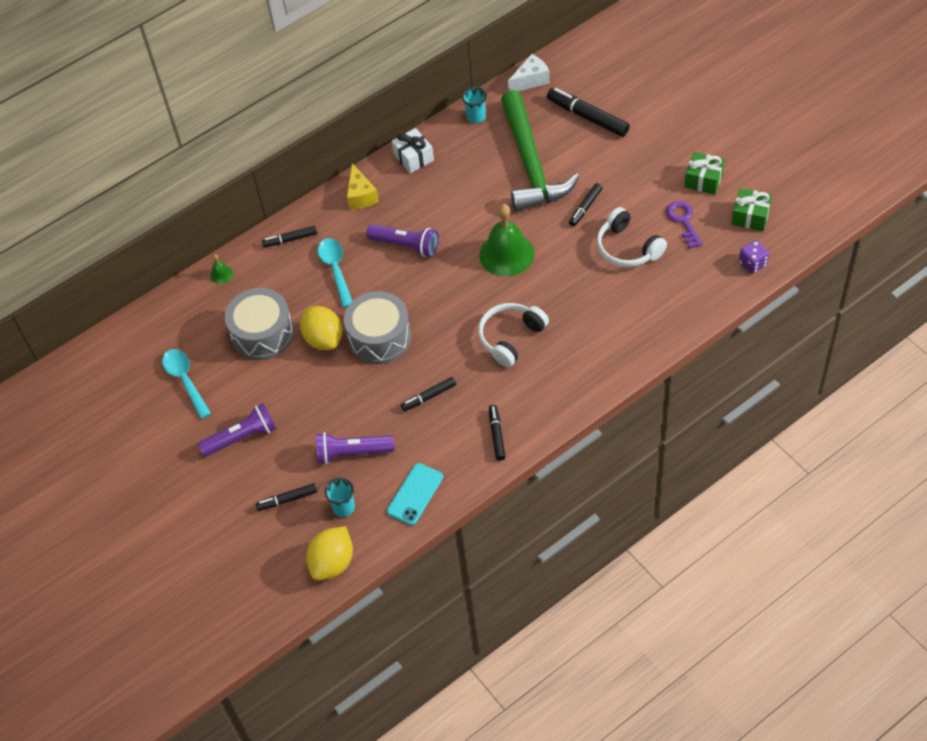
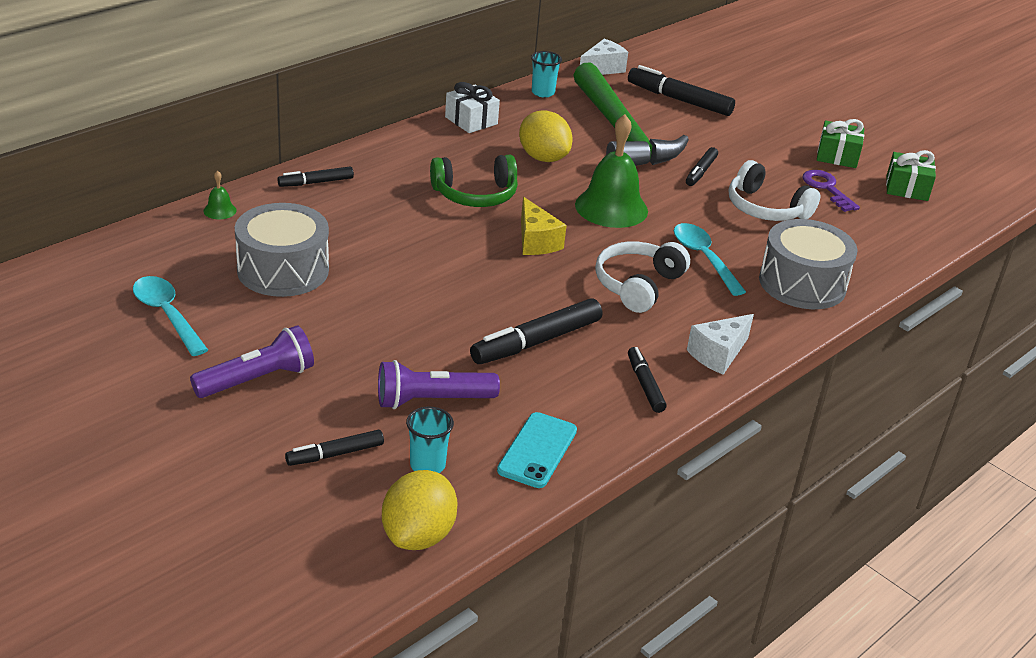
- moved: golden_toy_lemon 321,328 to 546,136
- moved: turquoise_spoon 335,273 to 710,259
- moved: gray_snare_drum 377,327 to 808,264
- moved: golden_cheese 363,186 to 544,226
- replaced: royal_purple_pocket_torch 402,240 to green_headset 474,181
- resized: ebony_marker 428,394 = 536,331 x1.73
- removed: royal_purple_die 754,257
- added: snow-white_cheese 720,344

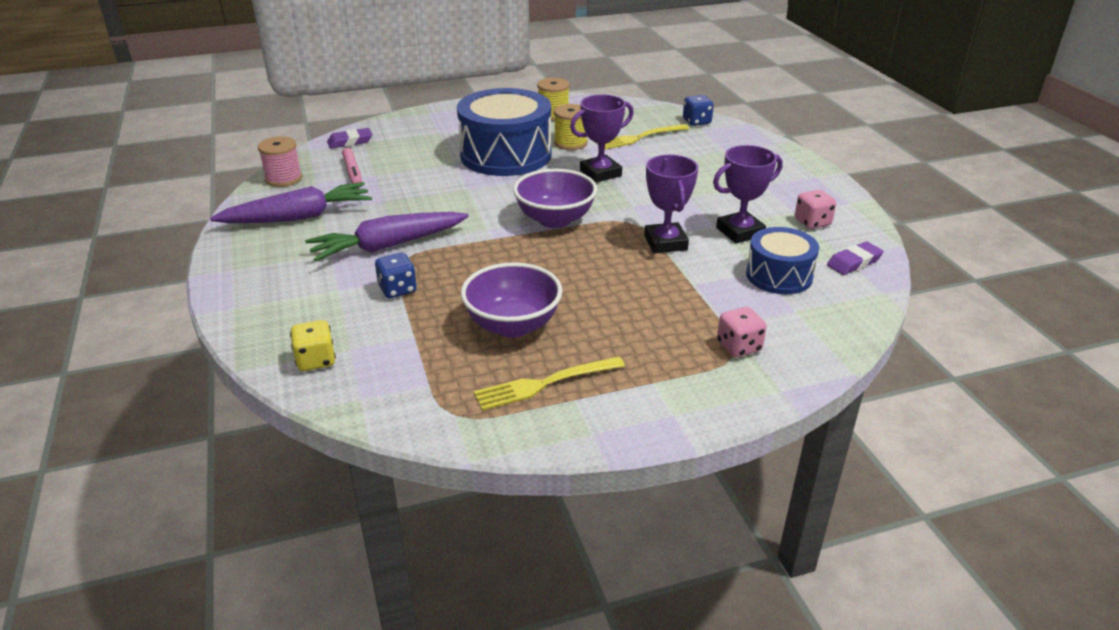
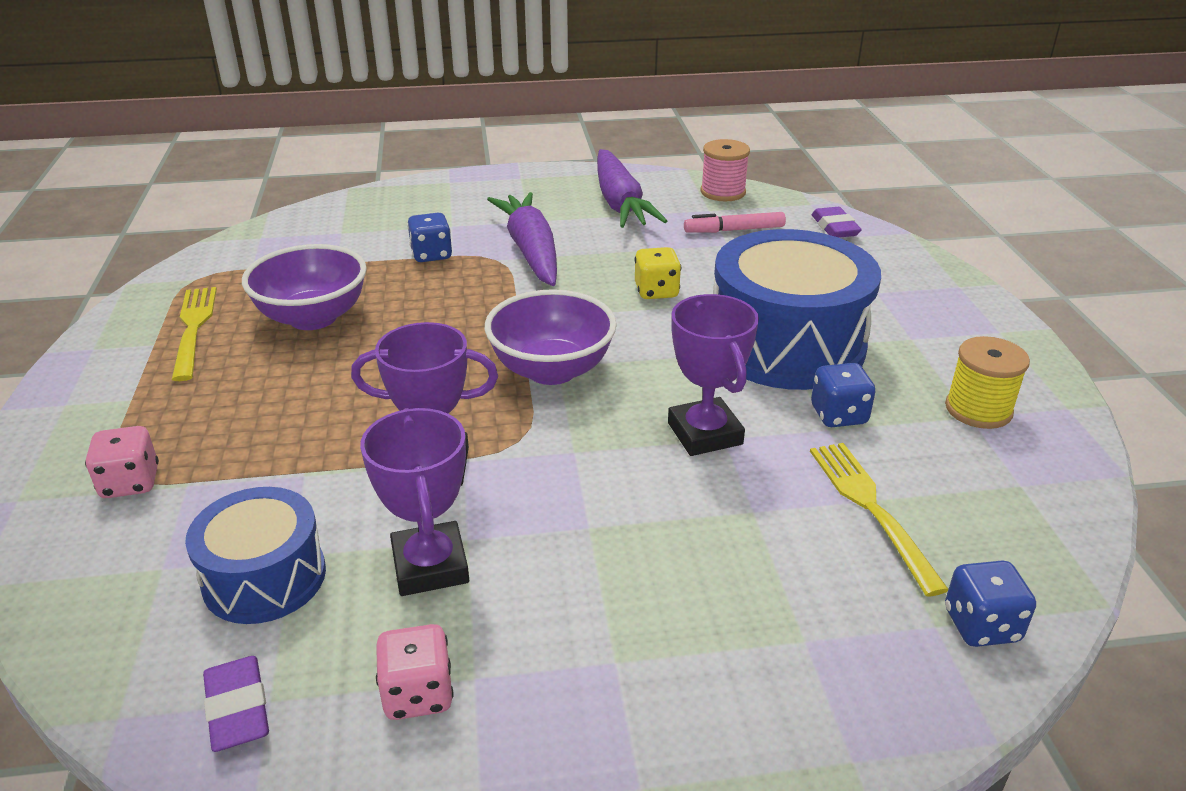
- moved: golden_die 313,345 to 658,273
- replaced: golden_bobbin 571,127 to cobalt_die 843,395

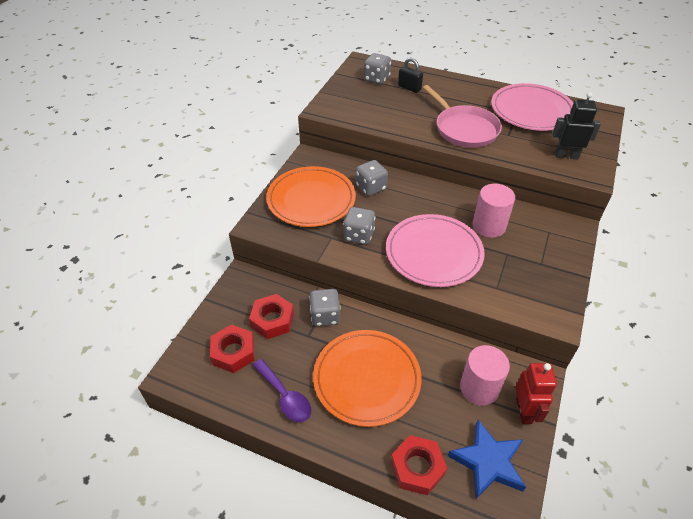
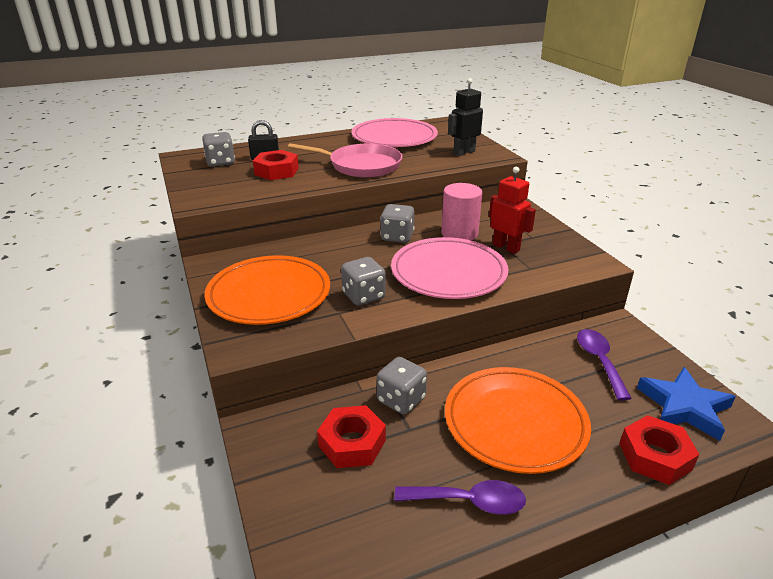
- moved: crimson_nut 232,348 to 276,165
- moved: gray_die 372,178 to 397,223
- replaced: rose-pink_cylinder_shape 485,375 to royal_purple_spoon 604,365
- moved: crimson_robot 536,393 to 512,210

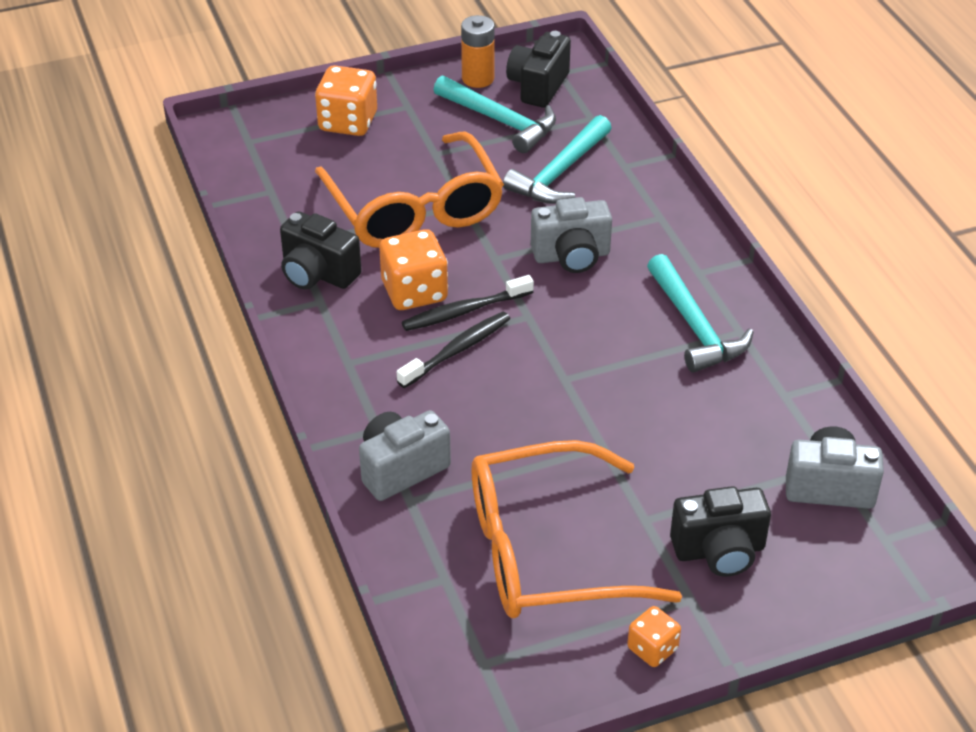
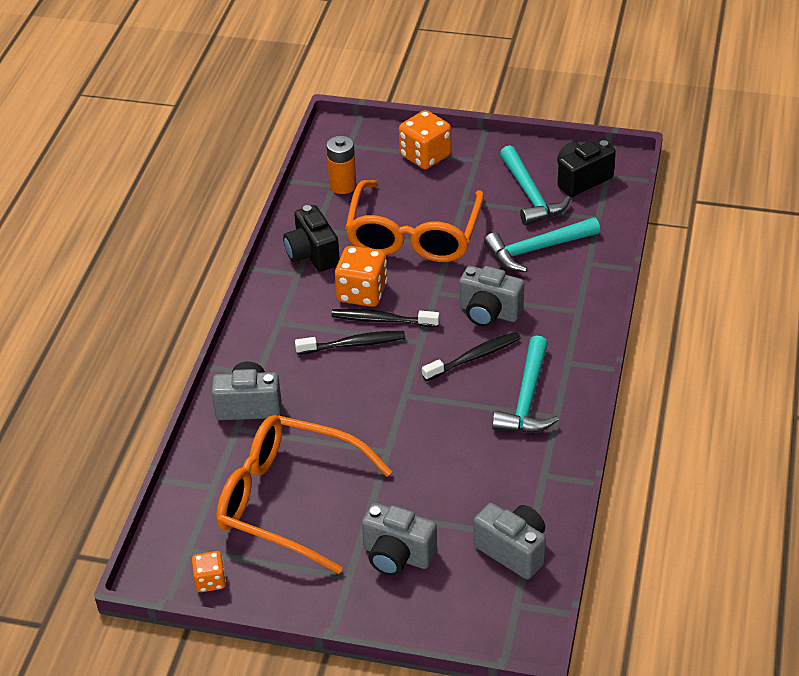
- moved: orange-coloured_battery 478,51 to 341,165
- moved: orange-coloured_die 654,636 to 209,571
- recoloured: ebony_compact_camera 720,531 to gray_compact_camera 399,539
- added: ebony_tooth_brush 471,356

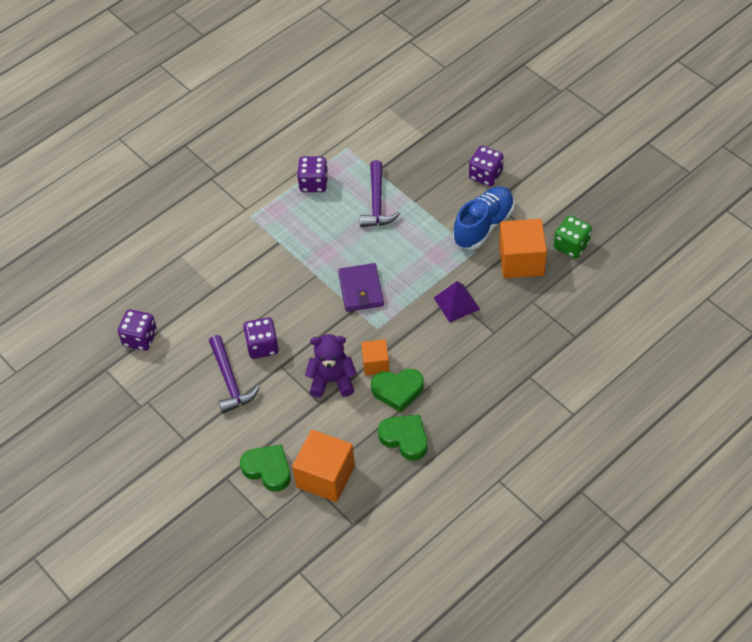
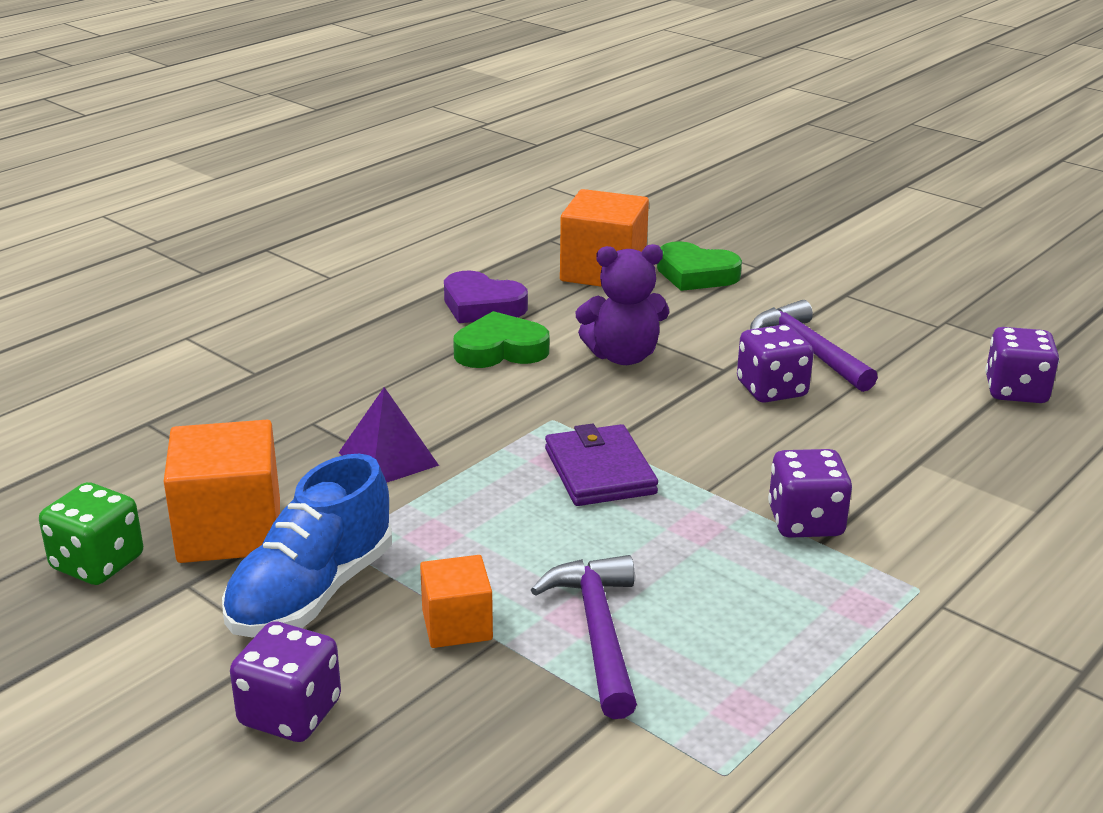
- moved: royal_purple_die 312,174 to 810,493
- moved: orange-coloured_block 375,357 to 456,601
- recoloured: green_heart_shape 402,437 to royal_purple_heart_shape 486,297

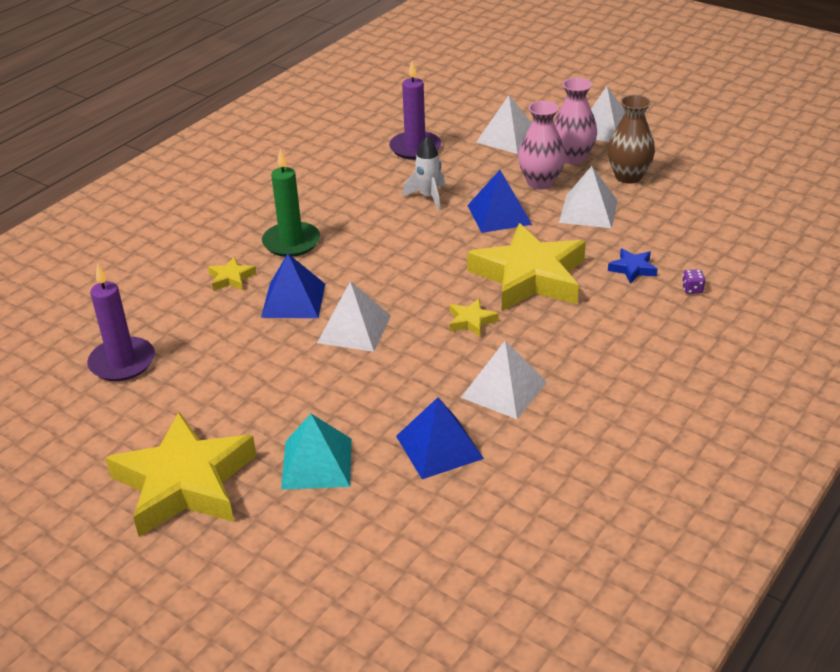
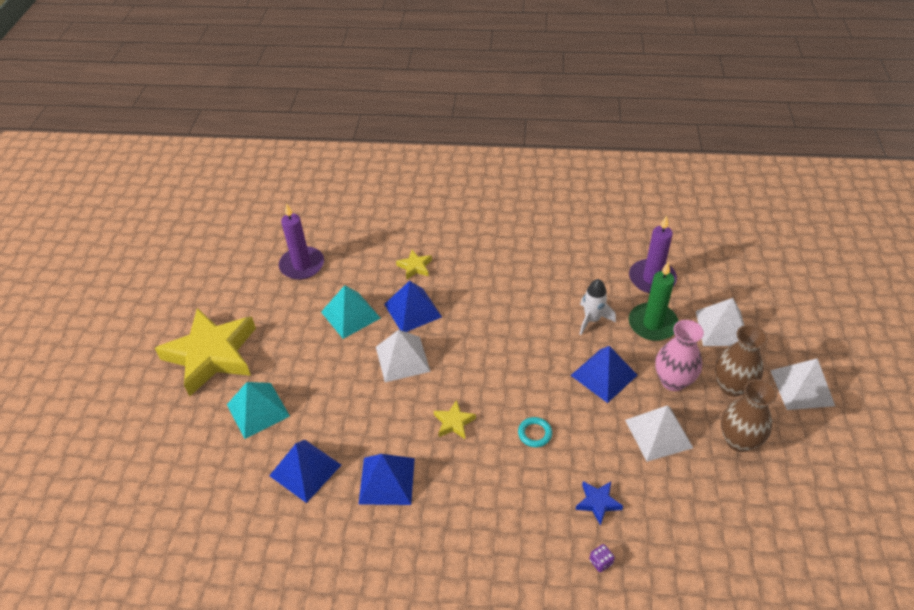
- moved: green_candle 291,203 to 654,301
- recoloured: snow-white_pyramid_shape 504,380 to cobalt_pyramid_shape 387,479
- replaced: golden_star 526,267 to turquoise_ring 535,432
- recoloured: rose-pink_tall_vase 575,121 to dark_brown_tall_vase 741,361
- added: turquoise_pyramid_shape 350,312

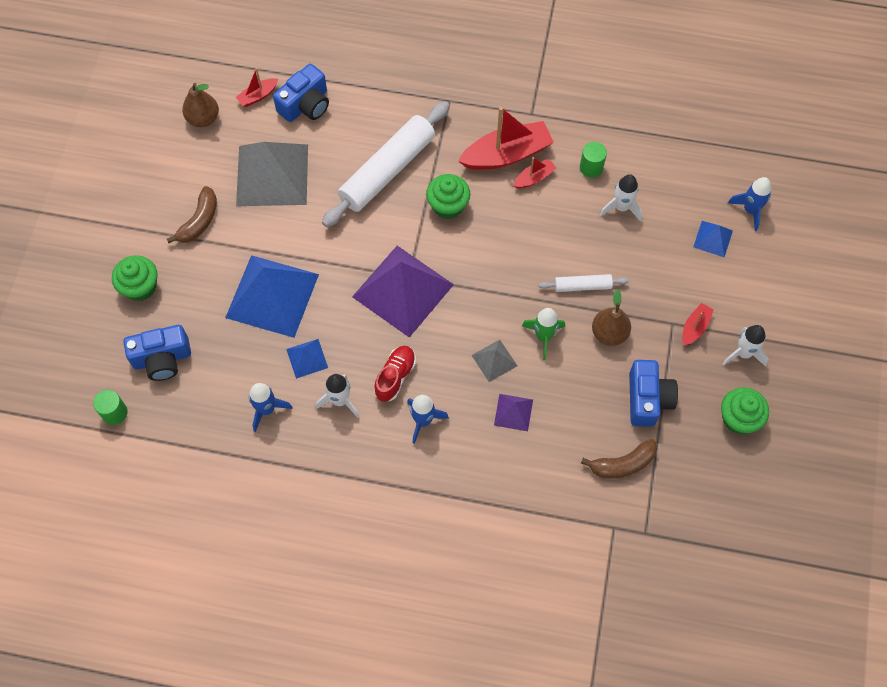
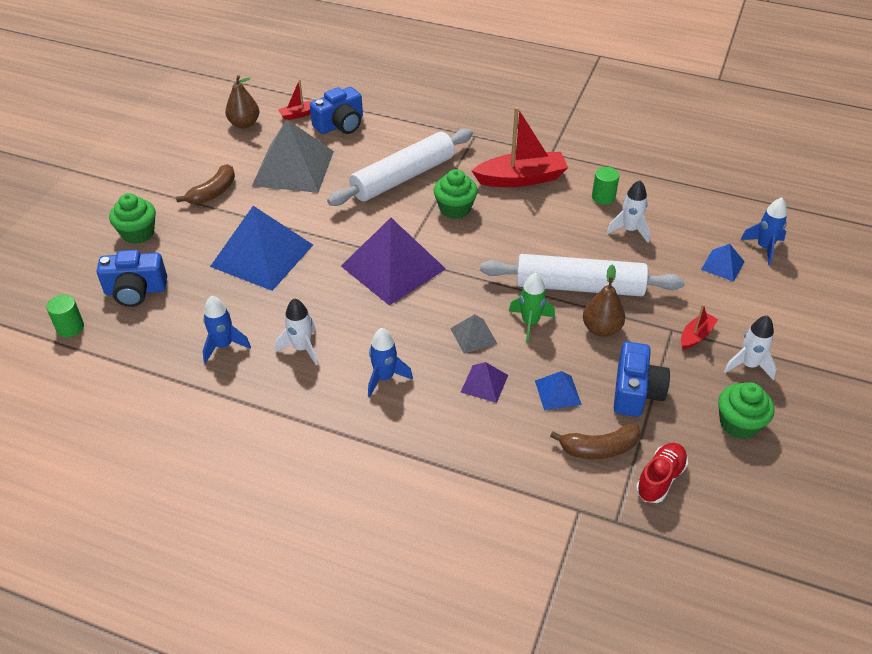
- moved: cobalt_pyramid_shape 307,359 to 558,390
- moved: crimson_shoe 395,374 to 662,473
- removed: crimson_sailboat 535,173
- resized: snow-white_pastry_roller 584,283 = 582,275 x2.12

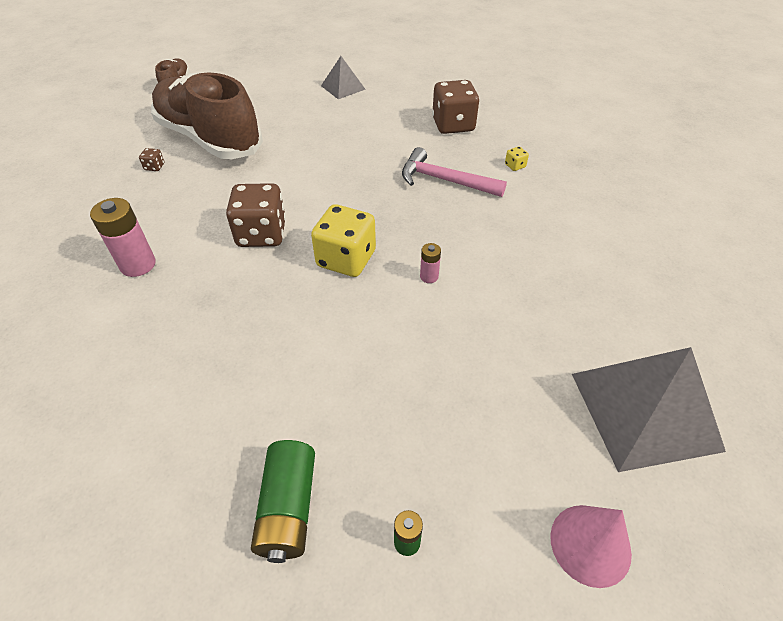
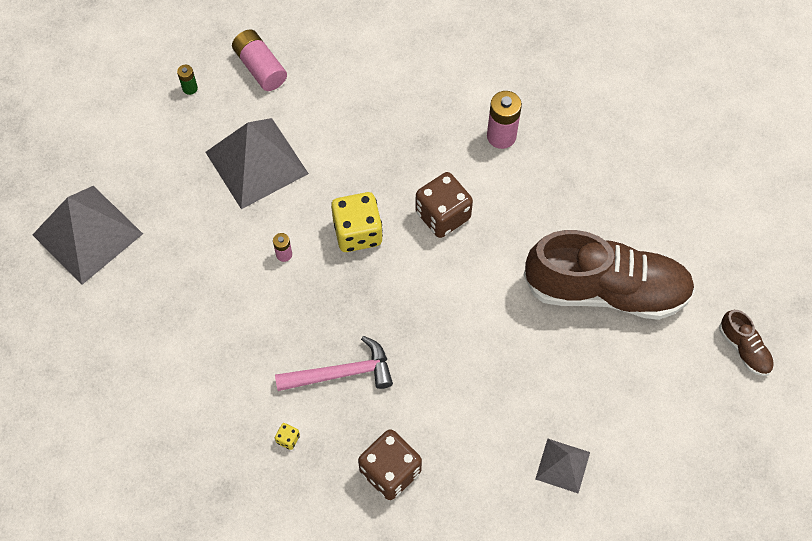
- removed: dark_brown_die 151,159
- recoloured: green_battery 283,501 to rose-pink_battery 259,60
- removed: rose-pink_cone 591,546
- added: gray_pyramid_shape 257,163

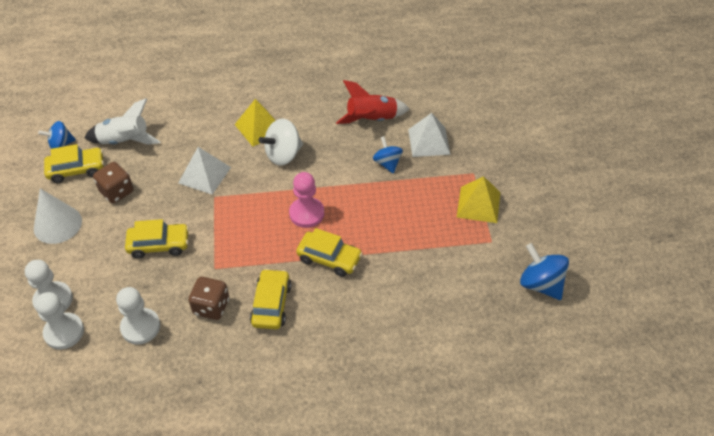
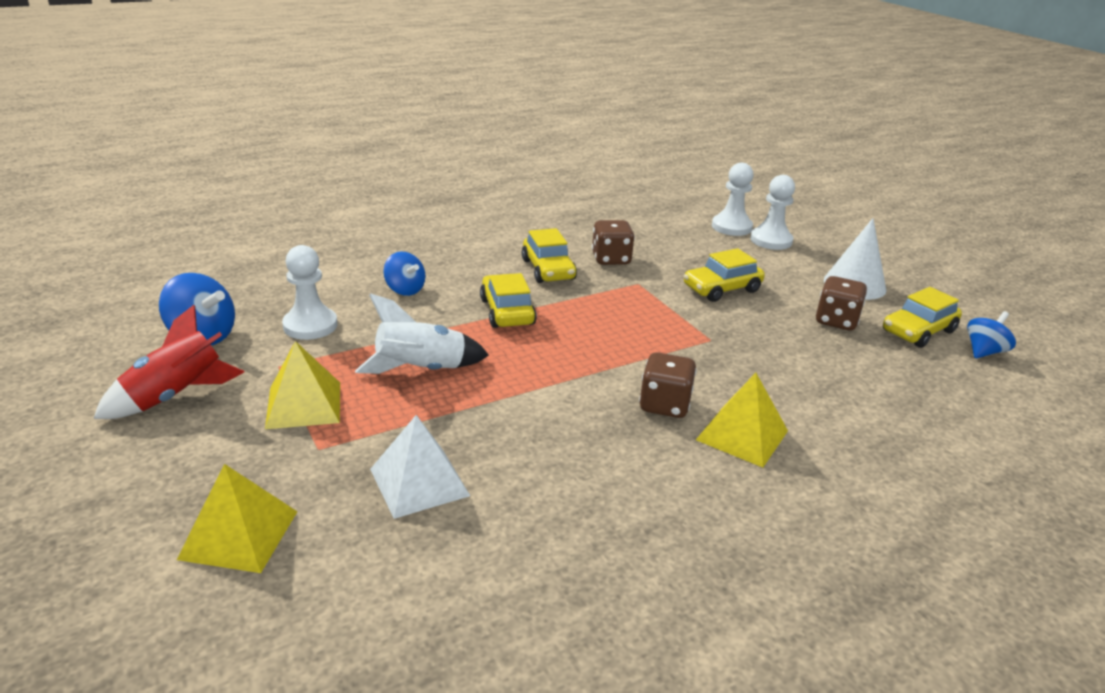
- moved: snow-white_rocket 122,121 to 422,333
- moved: snow-white_chess_pawn 138,315 to 309,292
- removed: snow-white_pyramid_shape 204,171
- replaced: snow-white_toy_top 281,142 to dark_brown_die 668,385
- removed: rose-pink_chess_pawn 306,200
- turned: golden_automobile 329,252 = 508,300 75 degrees clockwise
- moved: crimson_rocket 372,102 to 168,362
- moved: cobalt_toy_top 388,155 to 404,274
- added: golden_pyramid_shape 237,518

